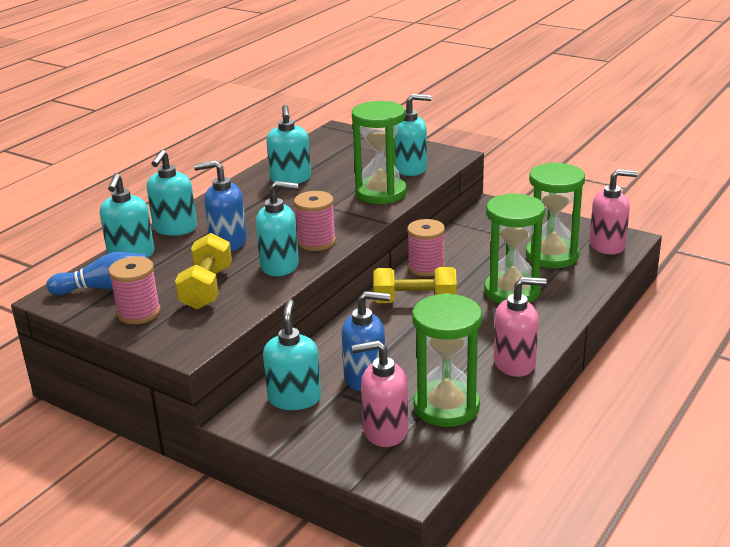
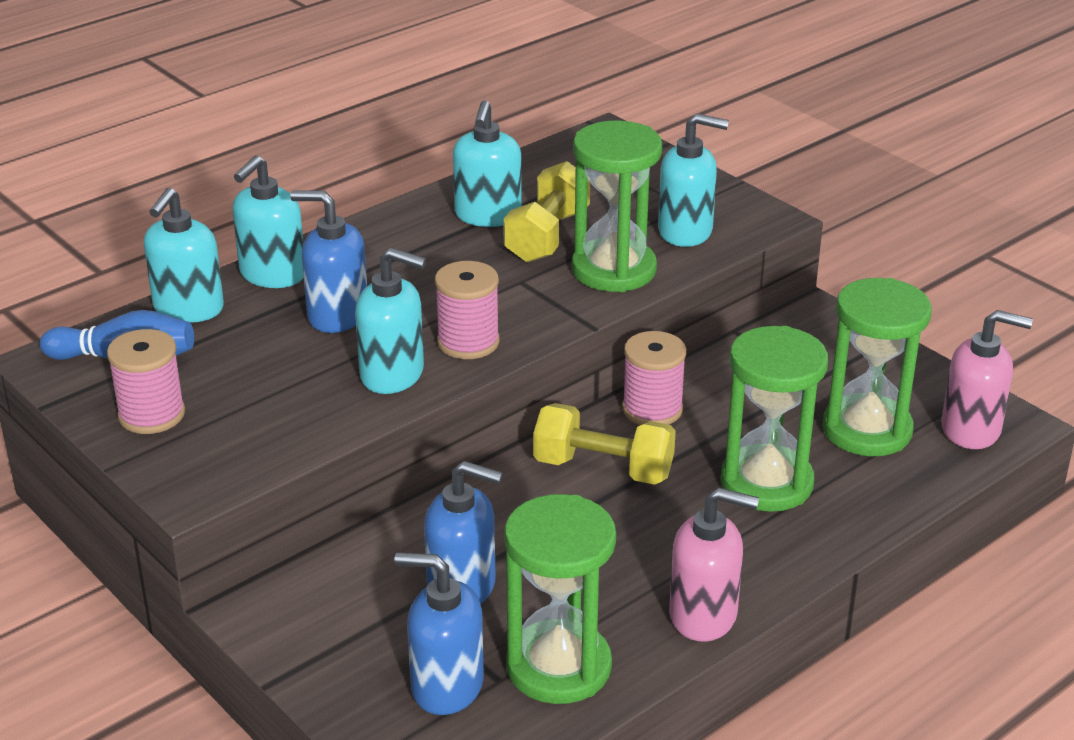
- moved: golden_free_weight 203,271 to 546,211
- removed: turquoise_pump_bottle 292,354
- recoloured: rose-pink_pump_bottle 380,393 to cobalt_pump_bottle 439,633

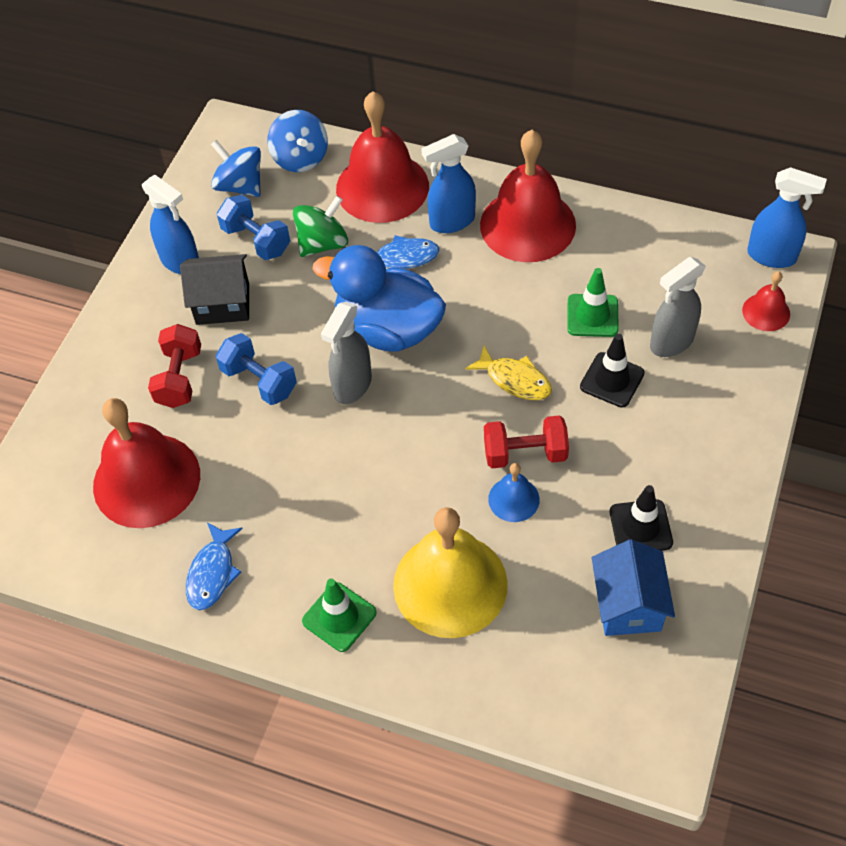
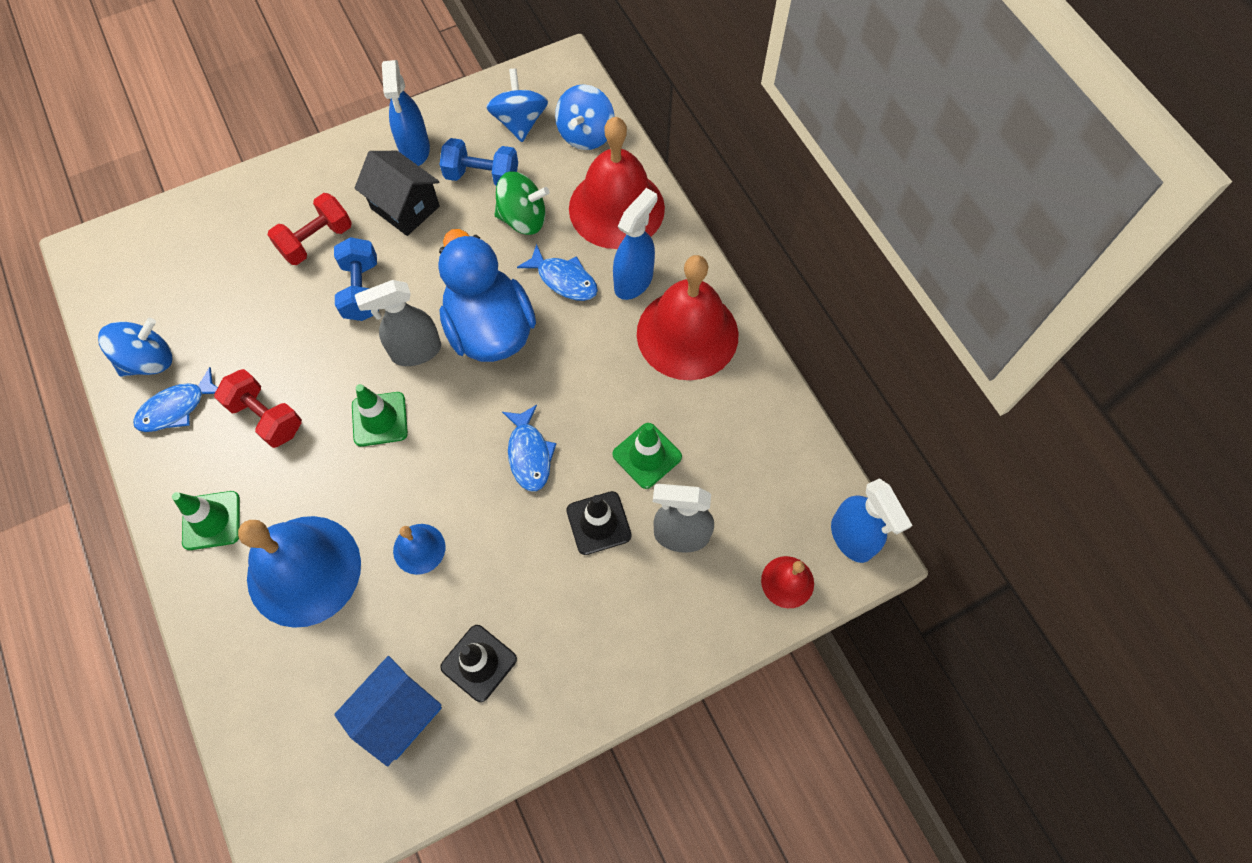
- removed: crimson_bell 146,463
- turned: cobalt_free_weight 253,227 = 478,162 75 degrees counterclockwise
- recoloured: golden_bell 450,572 to cobalt_bell 299,572
- turned: cobalt_spray_bottle 448,183 = 635,244 105 degrees clockwise
- recoloured: golden_fish_figure 508,373 to cobalt_fish_figure 529,448
- moved: crimson_free_weight 526,441 to 258,408
- added: cobalt_toy_top 135,347
- added: green_safety_cone 380,415

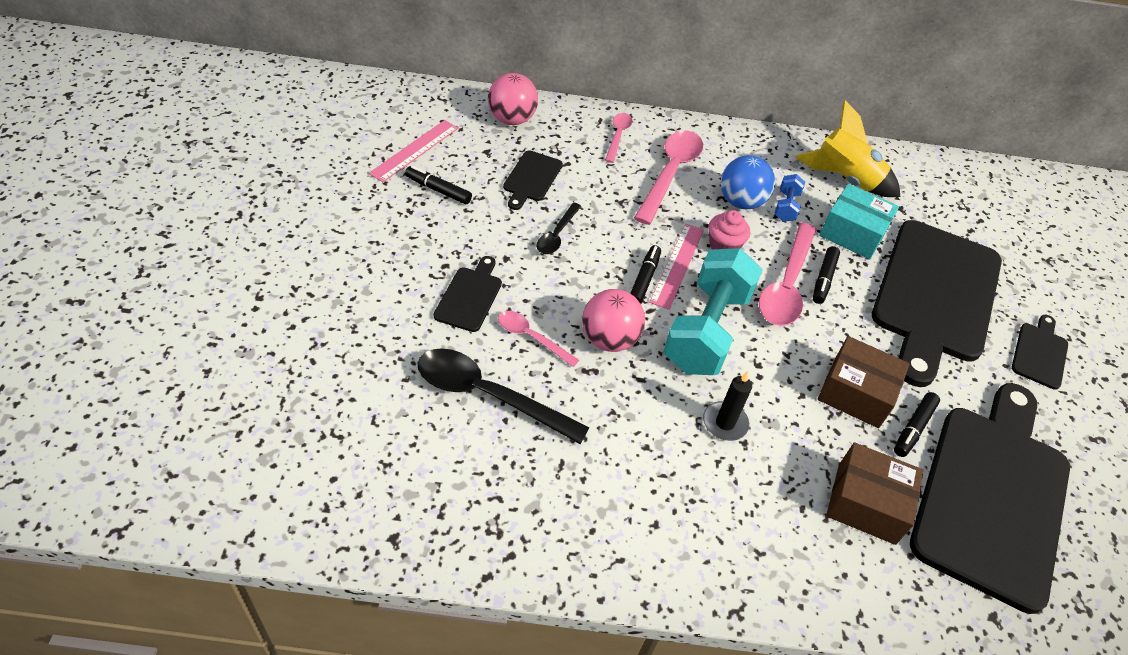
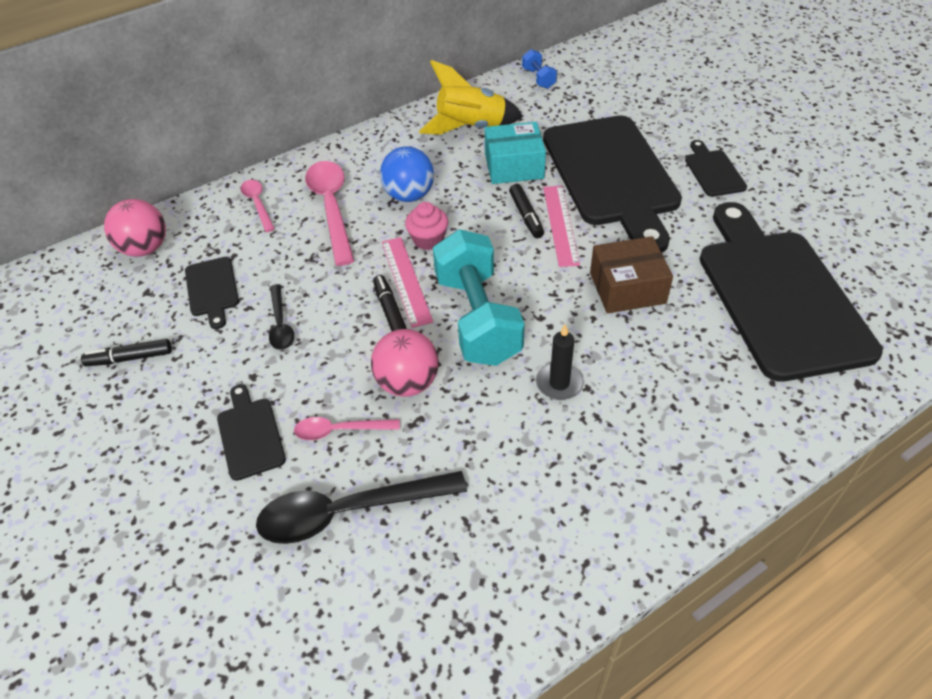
- moved: rose-pink_straightedge 413,151 to 561,226
- removed: rose-pink_spoon 788,274
- moved: cobalt_free_weight 789,198 to 539,69
- removed: dark_brown_package 875,493
- removed: ebony_marker 917,424

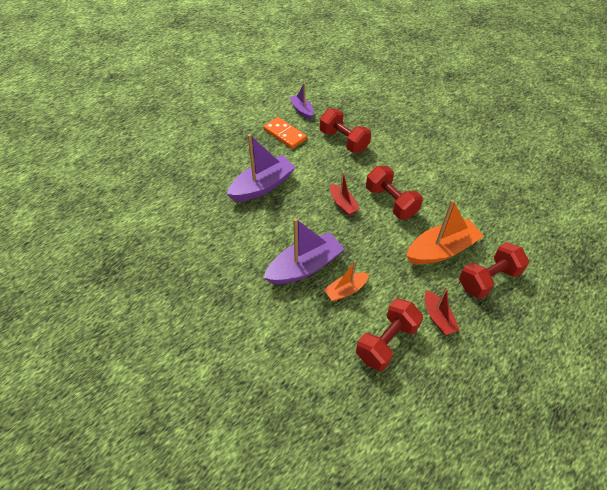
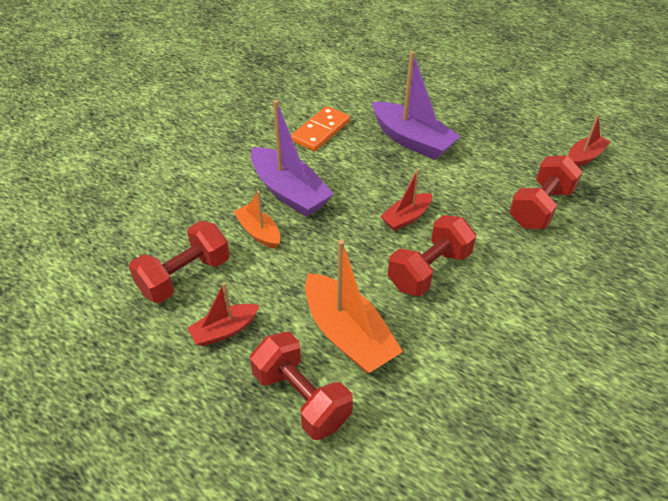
- moved: orange-coloured_domino 285,133 to 320,128
- recoloured: royal_purple_sailboat 302,101 to crimson_sailboat 589,141
- turned: crimson_free_weight 389,335 = 179,262 75 degrees counterclockwise

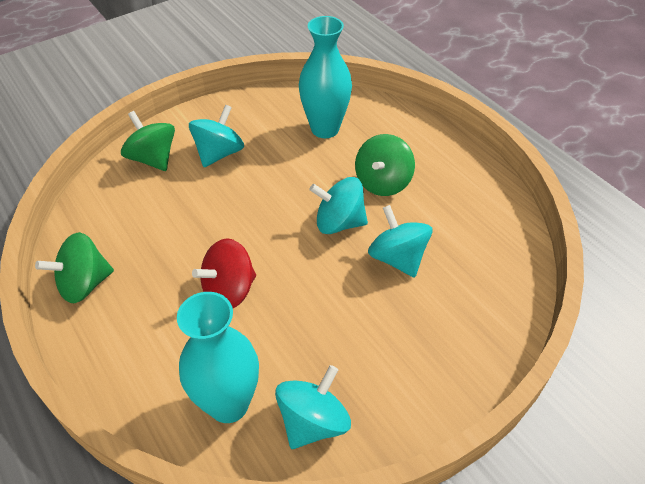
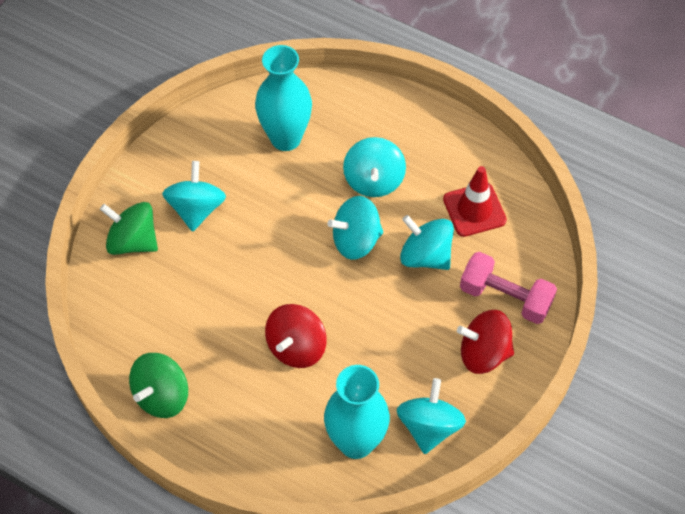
- recoloured: green_toy_top 385,165 to turquoise_toy_top 374,167
- added: crimson_safety_cone 475,201
- added: crimson_toy_top 485,342
- added: rose-pink_free_weight 508,288

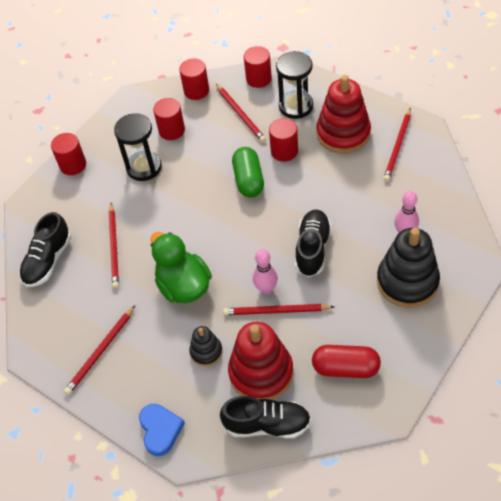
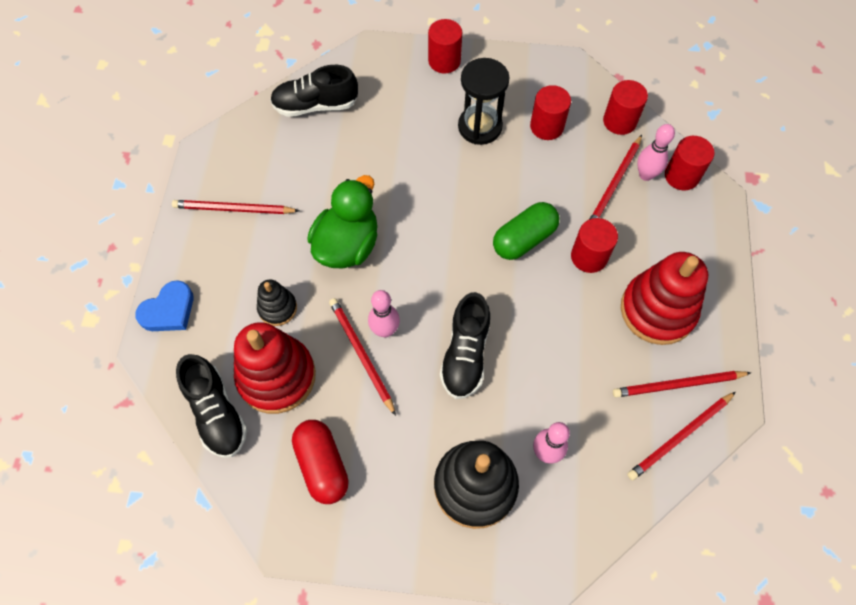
- moved: crimson_wooden_pencil 114,245 to 681,436
- removed: ebony_hourglass 294,85
- turned: ebony_shoe 313,243 = 465,345 120 degrees clockwise
- added: rose-pink_bowling_pin 656,152

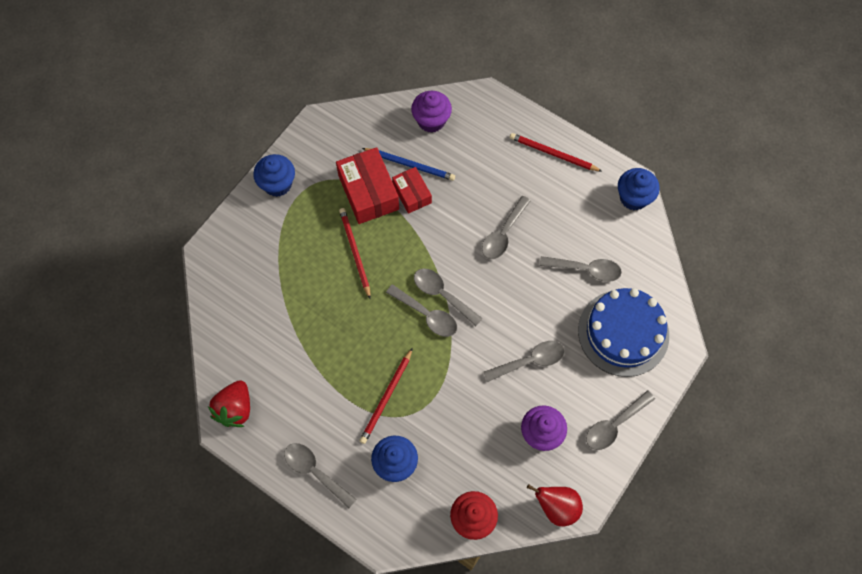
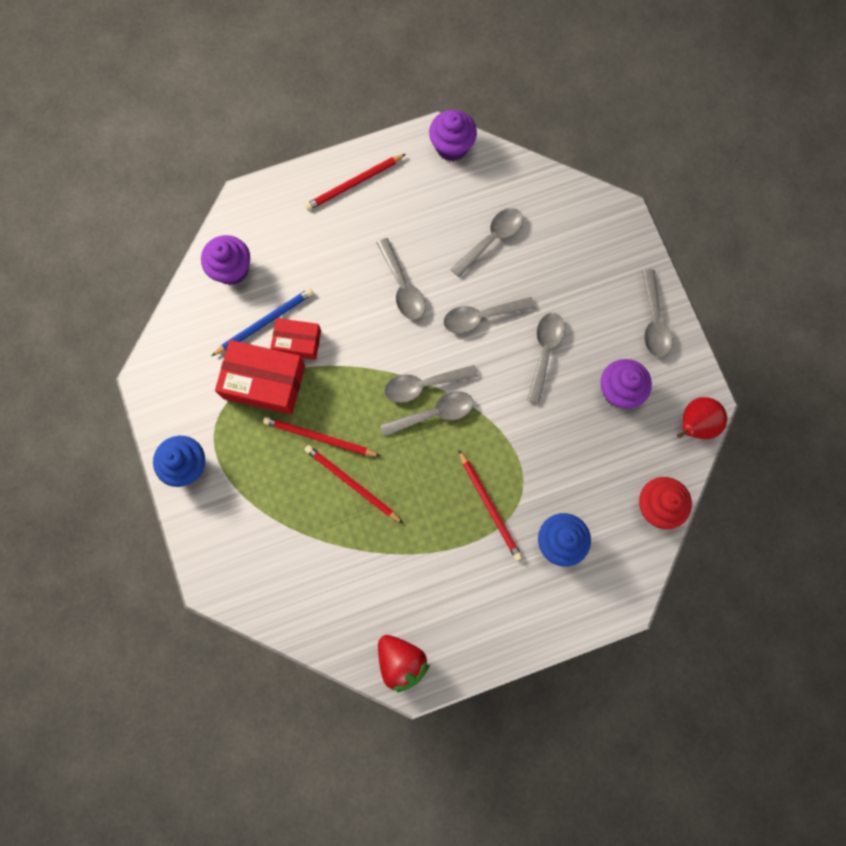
- moved: gray_spoon 320,475 to 489,315
- removed: cobalt_gateau 623,332
- recoloured: cobalt_cupcake 639,189 to royal_purple_cupcake 453,135
- added: crimson_wooden_pencil 354,484

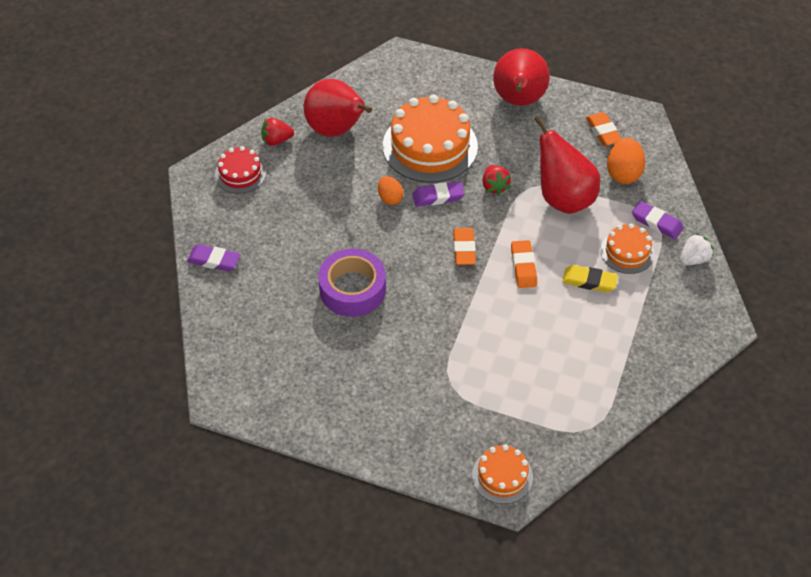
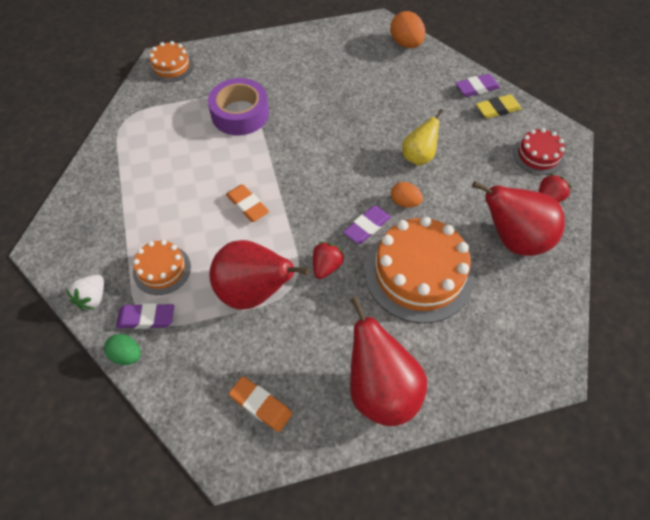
- moved: royal_purple_tape 352,283 to 238,106
- removed: orange-coloured_gum_eraser 464,246
- turned: crimson_berry 496,180 = 328,260 75 degrees clockwise
- moved: golden_gum_eraser 590,278 to 499,106
- moved: orange-coloured_egg_shape 626,161 to 407,29
- added: green_egg_shape 122,349
- added: golden_pear_fruit 422,137

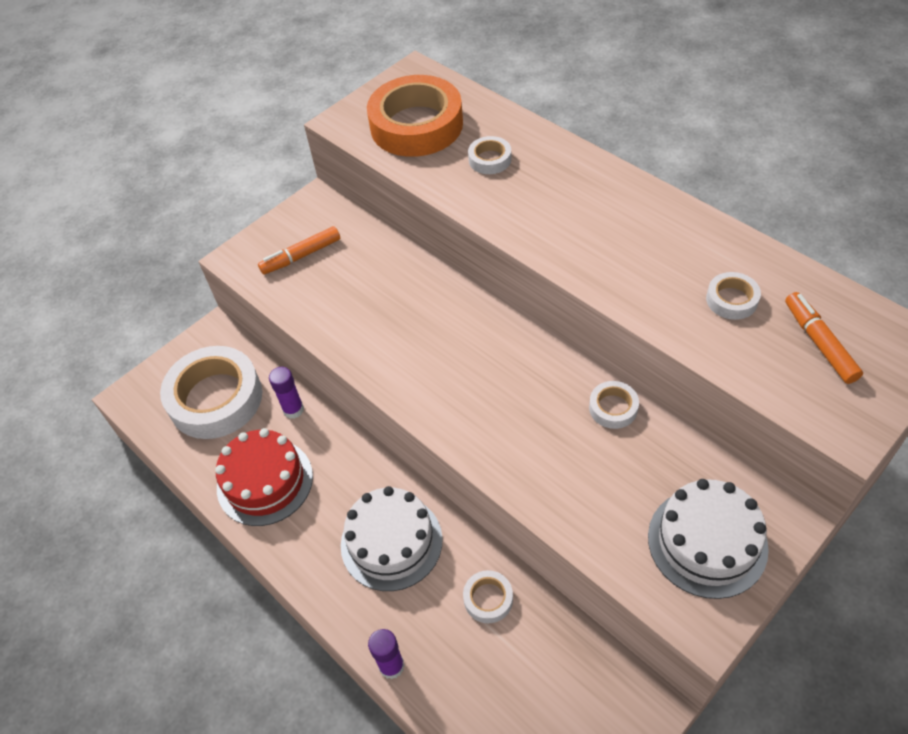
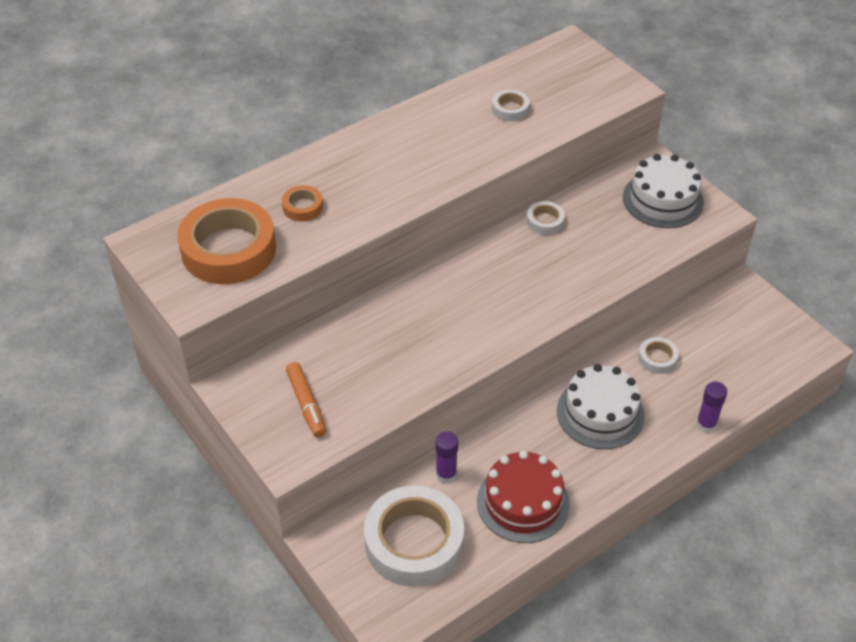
- recoloured: snow-white_tape 489,155 to orange-coloured_tape 302,203
- removed: orange-coloured_marker 824,338

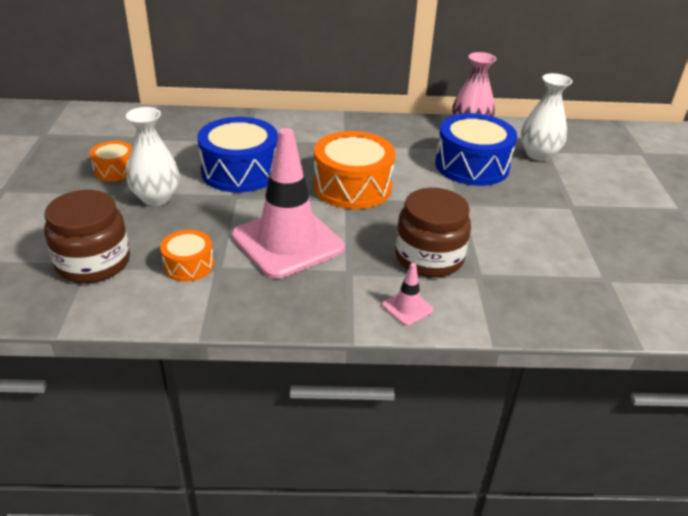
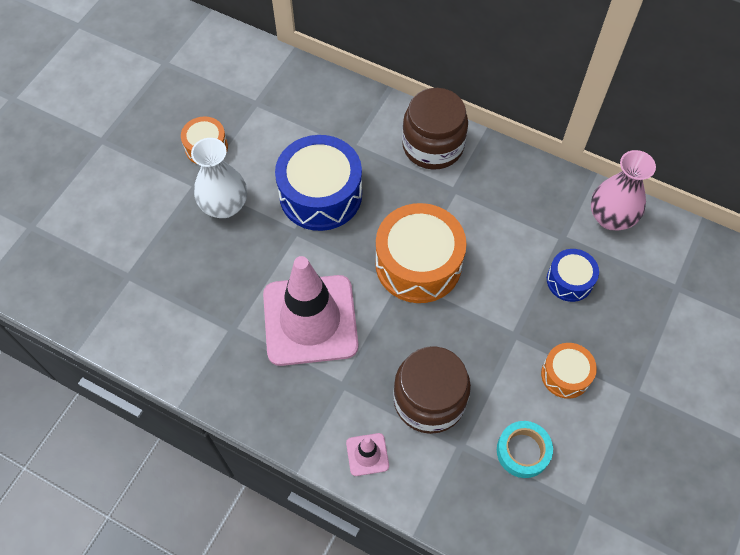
- moved: dark_brown_jam_jar 87,236 to 435,129
- moved: orange-coloured_snare_drum 187,255 to 569,371
- resized: cobalt_snare_drum 476,149 = 573,275 x0.53
- removed: snow-white_tall_vase 547,117
- added: turquoise_tape 525,449

